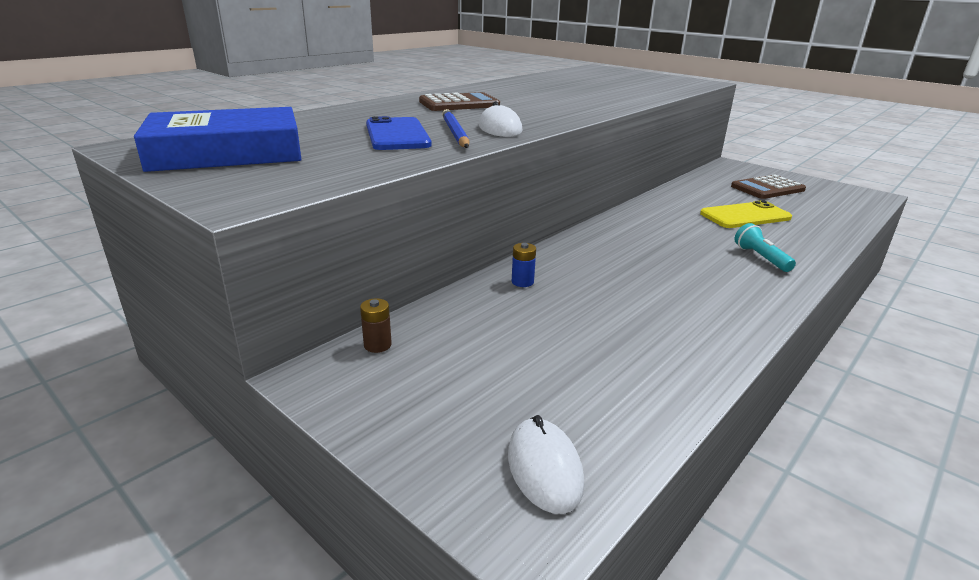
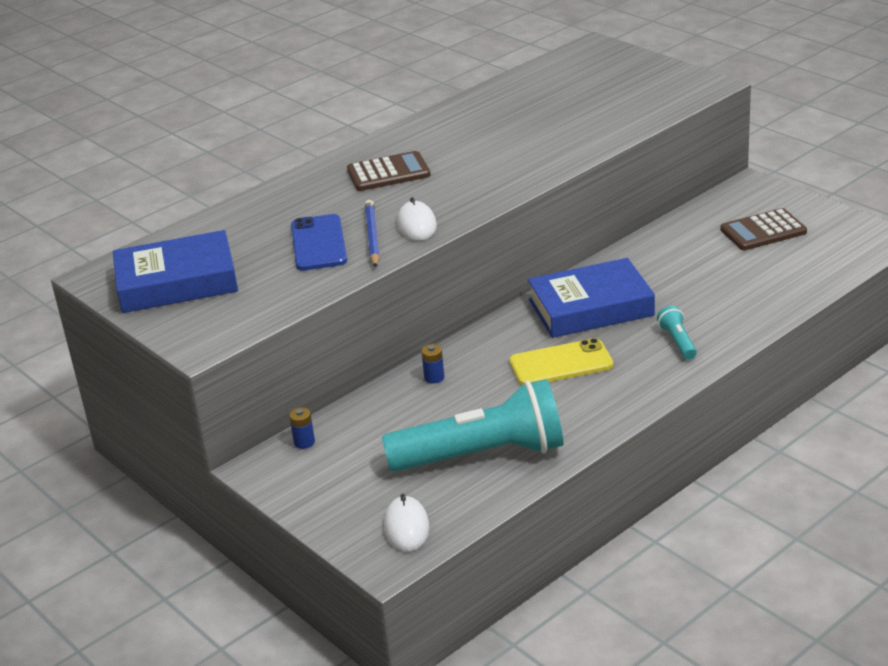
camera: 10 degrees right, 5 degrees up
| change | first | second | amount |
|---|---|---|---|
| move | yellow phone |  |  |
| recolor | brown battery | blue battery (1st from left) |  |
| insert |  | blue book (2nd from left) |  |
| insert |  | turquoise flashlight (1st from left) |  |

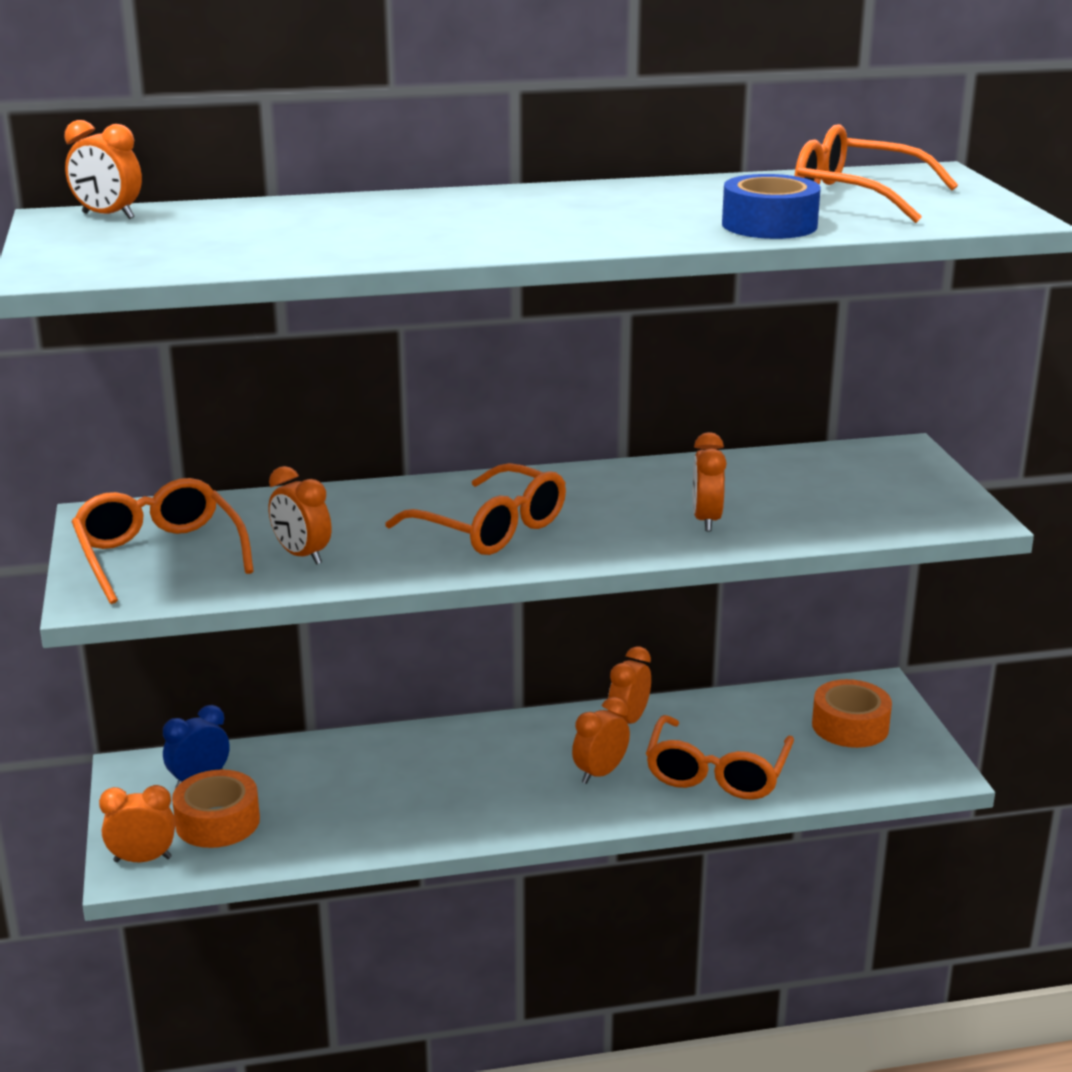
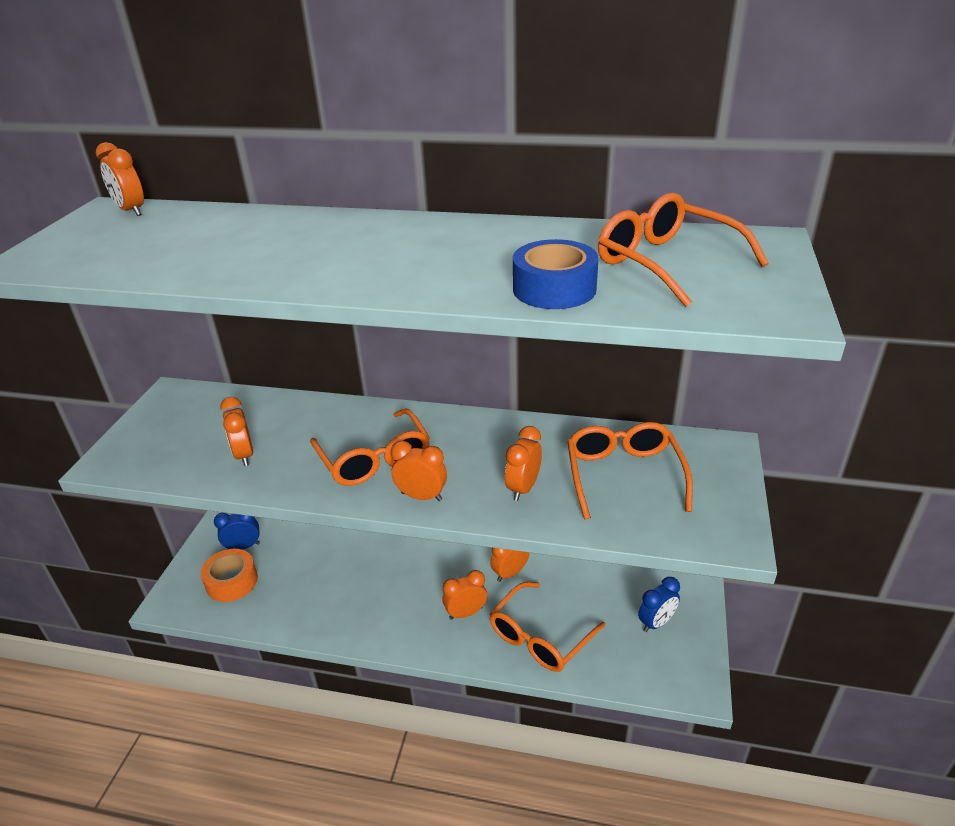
camera: 25 degrees right, 10 degrees up
| change | first | second | amount |
|---|---|---|---|
| move | orange glasses (1st from left in the first image) | orange glasses (3rd from left) |  |
| replace | orange tape (2nd from left) | blue clock (2nd from left) |  |
| move | orange clock (2nd from left in the first image) | orange clock (3rd from left) |  |

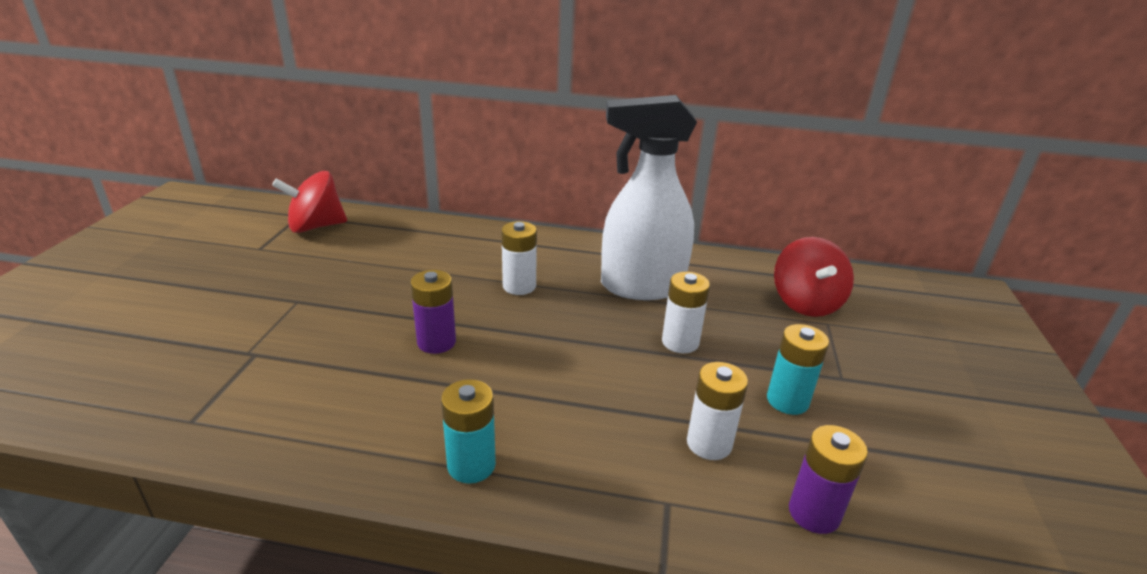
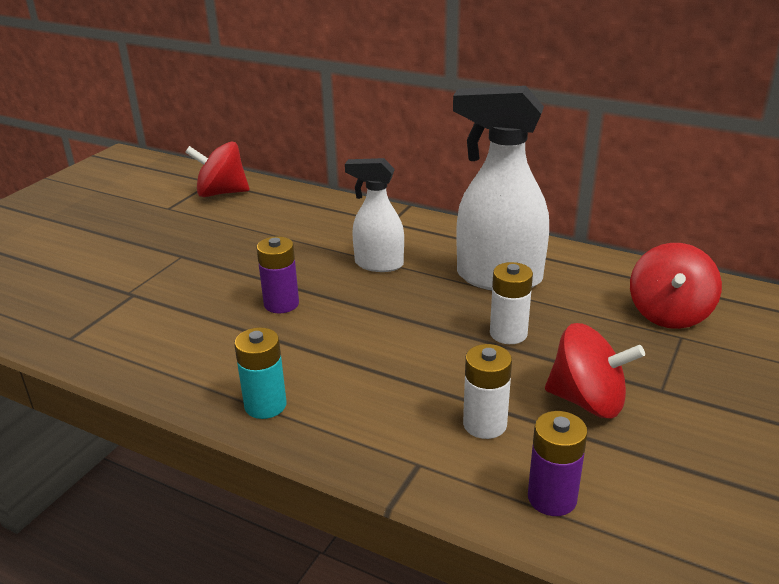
camera: 20 degrees right, 0 degrees up
| change | first | second | amount |
|---|---|---|---|
| replace | white battery (1st from left) | white spray bottle (1st from left) |  |
| replace | turquoise battery (2nd from left) | red spinning top (2nd from left) |  |

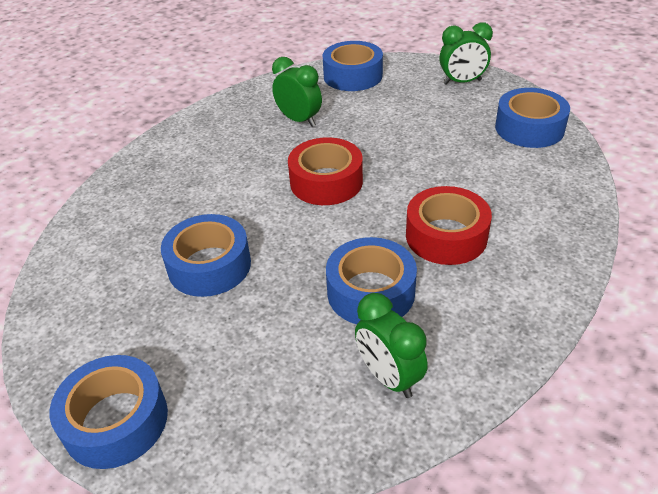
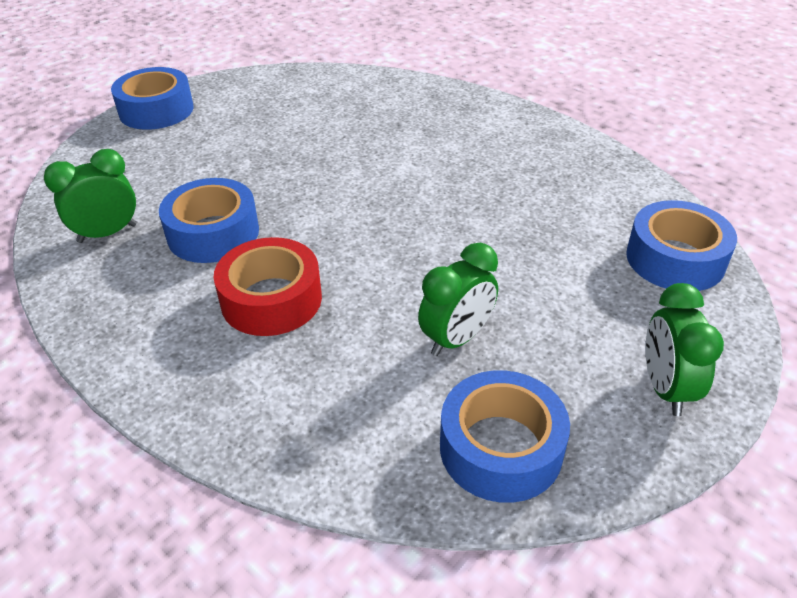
camera: 95 degrees right, 0 degrees up
| change | first | second | amount |
|---|---|---|---|
| move | green clock (1st from left in the first image) | green clock (2nd from left) |  |
| delete | red tape (1st from left) |  |  |
| delete | blue tape (2nd from left) |  |  |

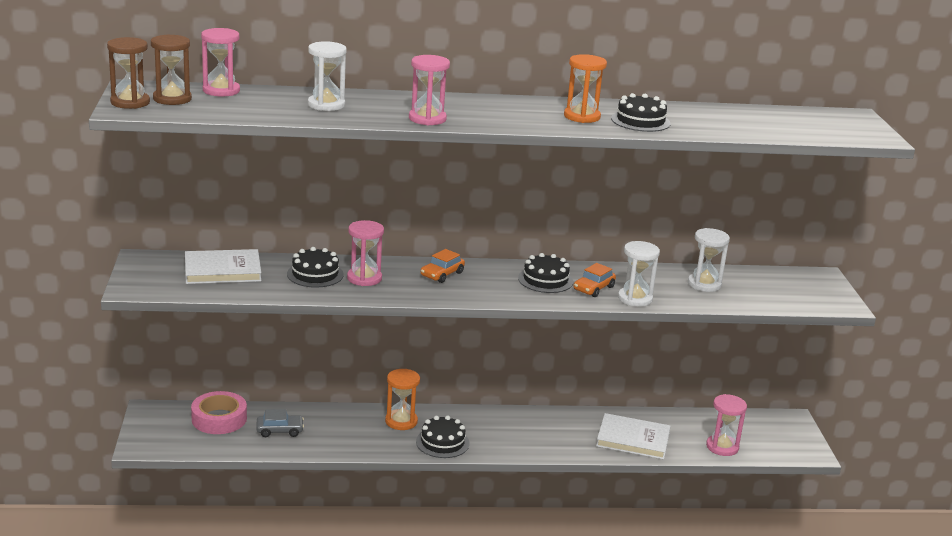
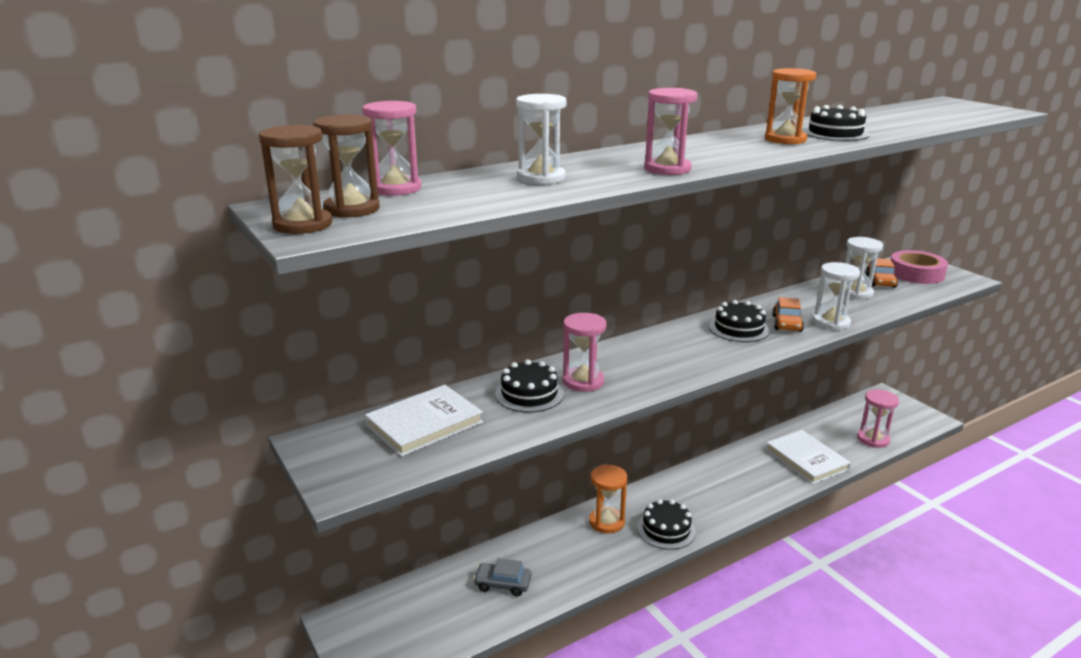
camera: 25 degrees left, 0 degrees up
| change | first | second | amount |
|---|---|---|---|
| move | orange car (1st from left in the first image) | orange car (2nd from left) |  |
| move | pink tape |  |  |
| rotate | grey car |  | 135 degrees counterclockwise |
| rotate | white book (2nd from left) |  | 75 degrees clockwise |

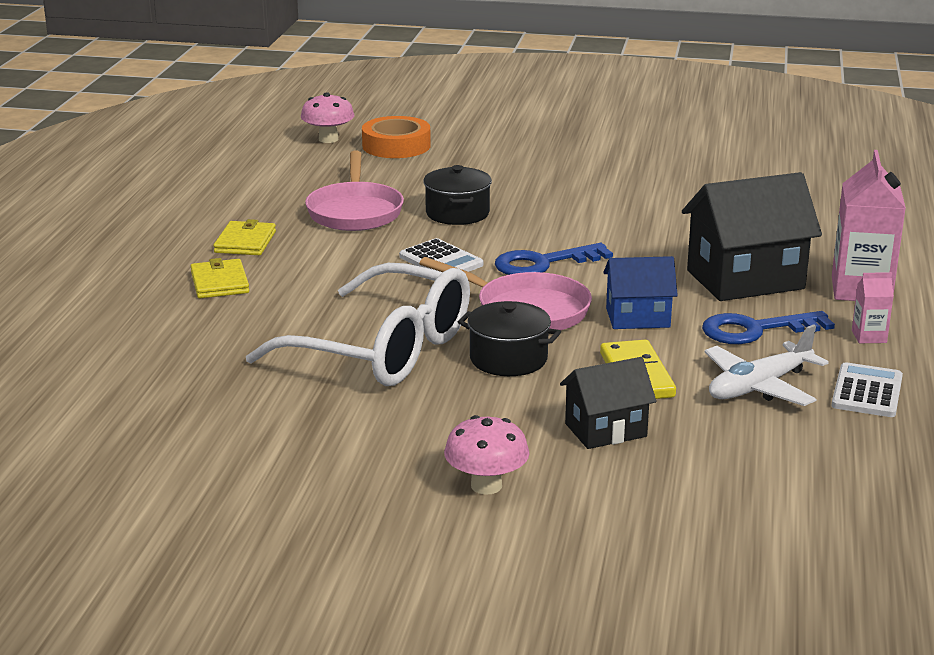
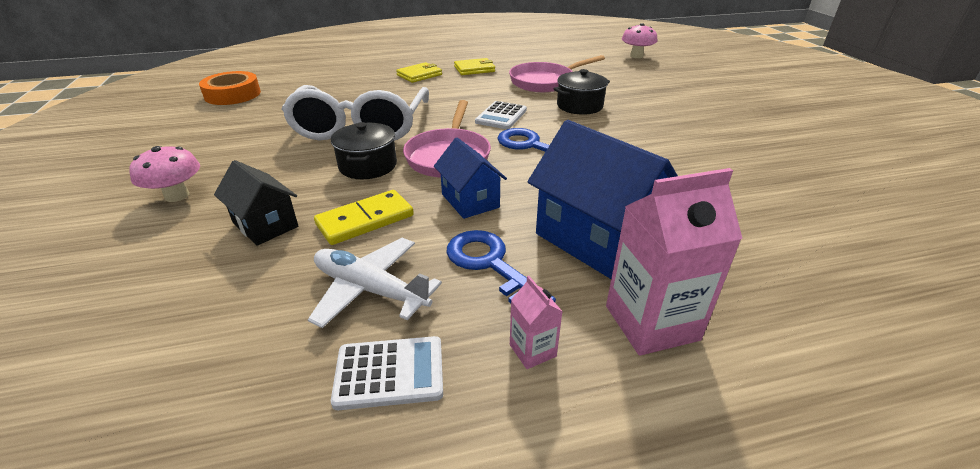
camera: 65 degrees right, 10 degrees up
| change | first | second | amount |
|---|---|---|---|
| move | orange tape |  |  |
| recolor | black house (2nd from left) | blue house (2nd from left) |  |

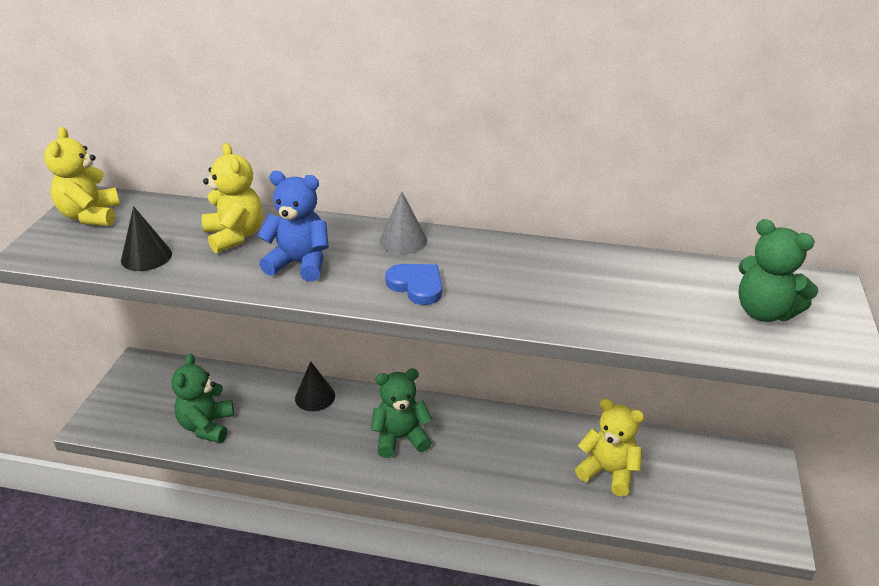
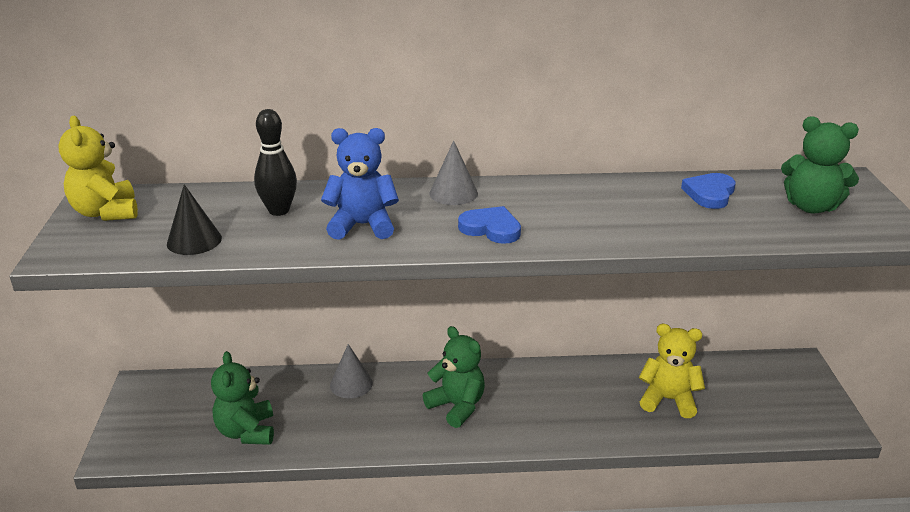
camera: 15 degrees left, 5 degrees down
| change | first | second | amount |
|---|---|---|---|
| replace | yellow teddy bear (2nd from left) | black bowling pin |  |
| recolor | black cone (2nd from left) | grey cone (1st from left) |  |
| rotate | green teddy bear (2nd from left) |  | 75 degrees clockwise |
| insert |  | blue heart (2nd from left) |  |

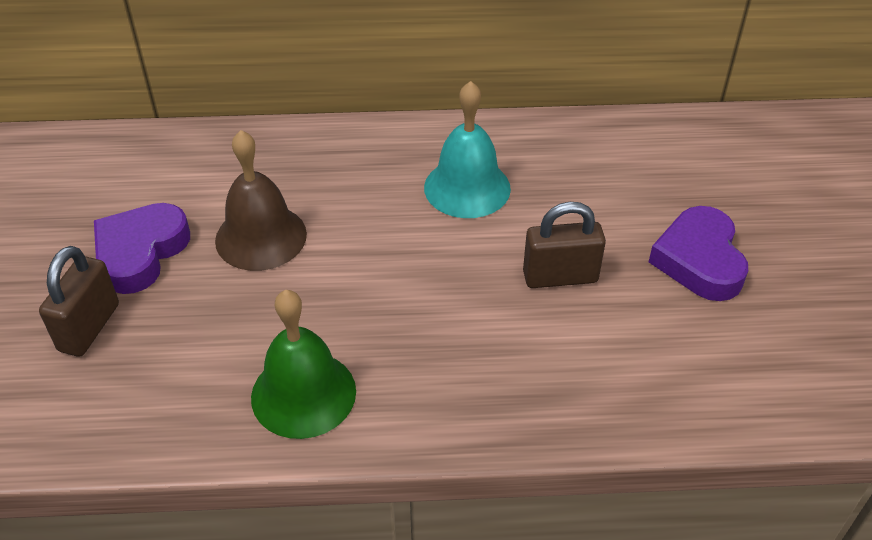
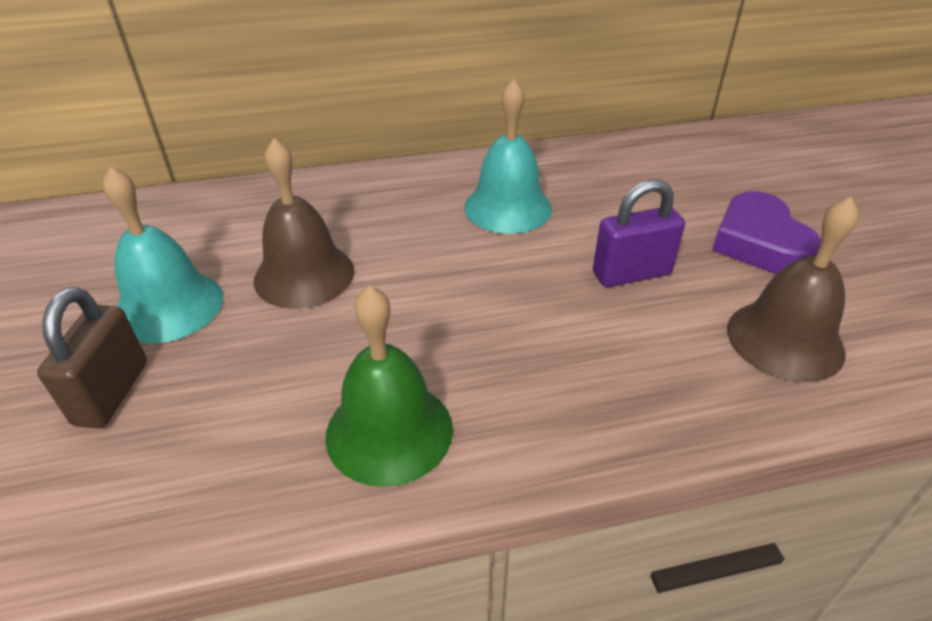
camera: 10 degrees left, 5 degrees down
| change | first | second | amount |
|---|---|---|---|
| recolor | brown padlock (2nd from left) | purple padlock |  |
| replace | purple heart (1st from left) | turquoise bell (1st from left) |  |
| insert |  | brown bell (2nd from left) |  |

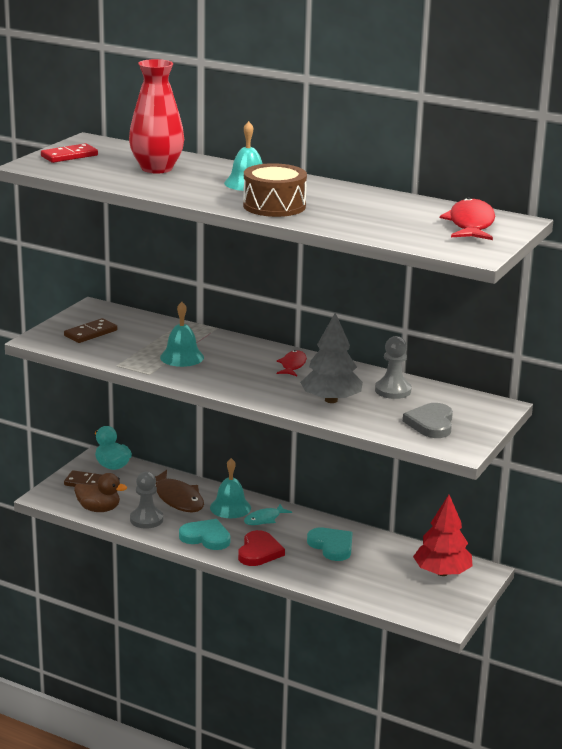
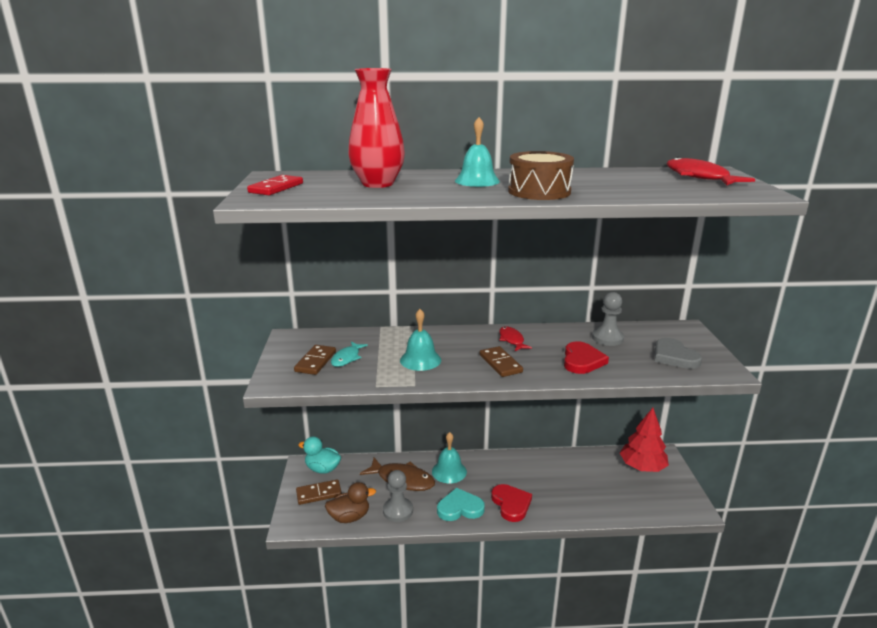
camera: 30 degrees left, 0 degrees up
| change | first | second | amount |
|---|---|---|---|
| replace | grey tree | red heart (2nd from left) |  |
| move | turquoise fish |  |  |
| delete | turquoise heart (2nd from left) |  |  |
| insert |  | brown domino (3rd from left) |  |

